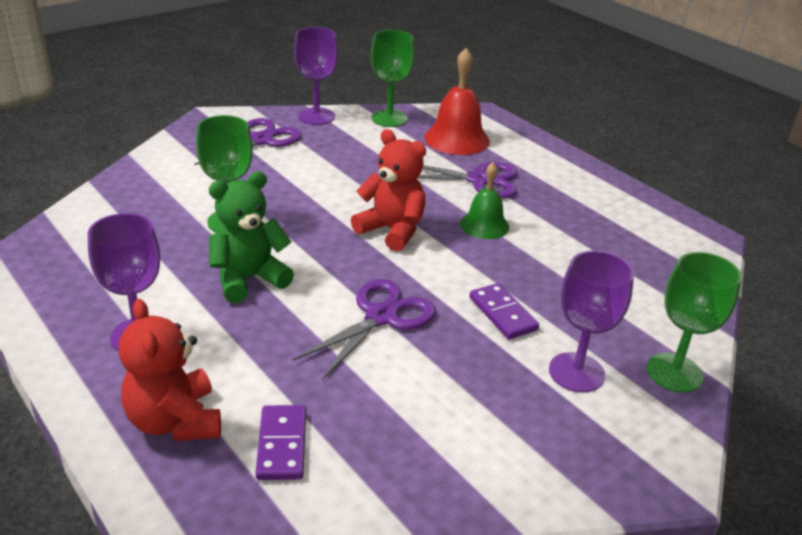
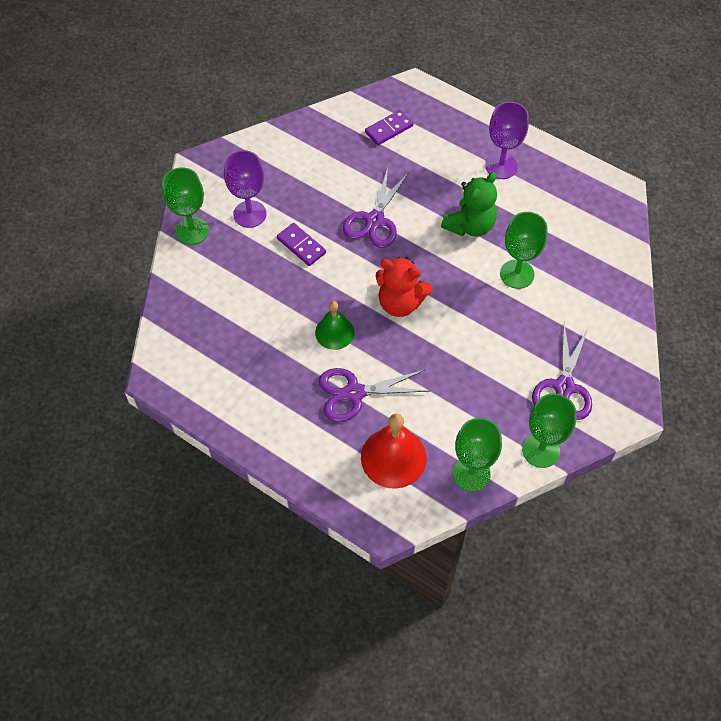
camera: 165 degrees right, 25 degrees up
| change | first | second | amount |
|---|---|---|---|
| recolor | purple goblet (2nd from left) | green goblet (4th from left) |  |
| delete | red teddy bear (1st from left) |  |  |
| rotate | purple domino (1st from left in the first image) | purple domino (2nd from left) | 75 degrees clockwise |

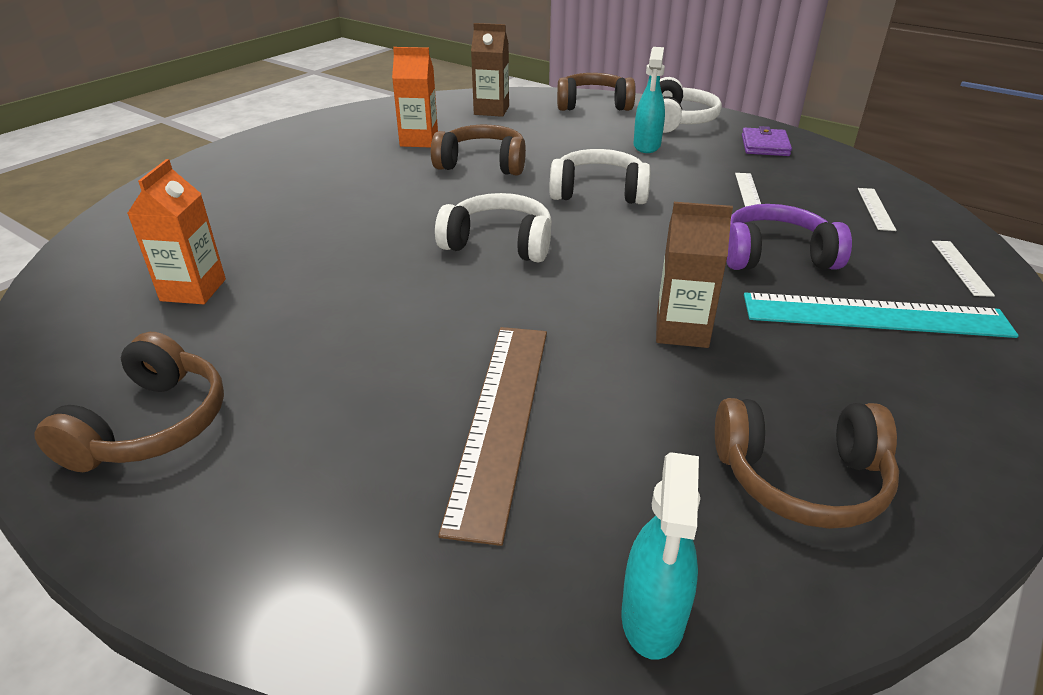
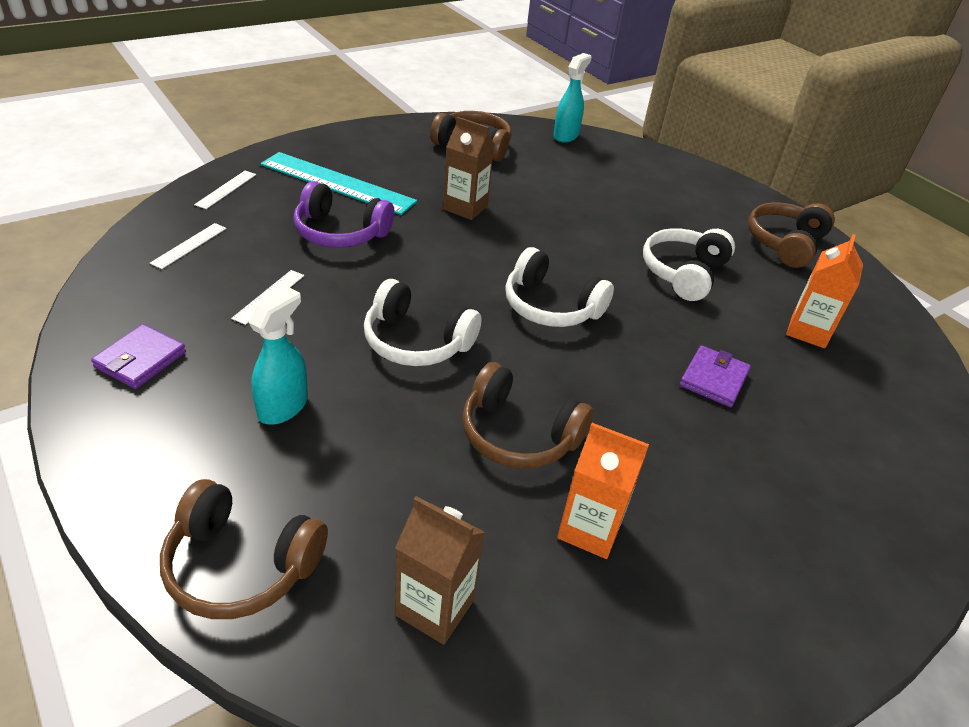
camera: 165 degrees left, 5 degrees up
| change | first | second | amount |
|---|---|---|---|
| move | white headphones (3rd from left) |  |  |
| delete | brown ruler |  |  |
| insert |  | purple wallet (2nd from left) |  |

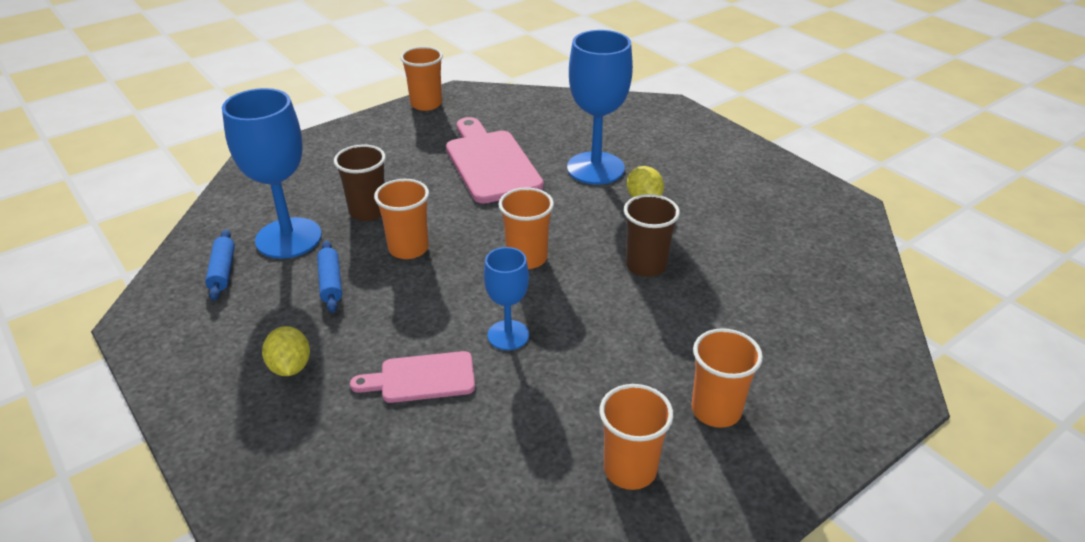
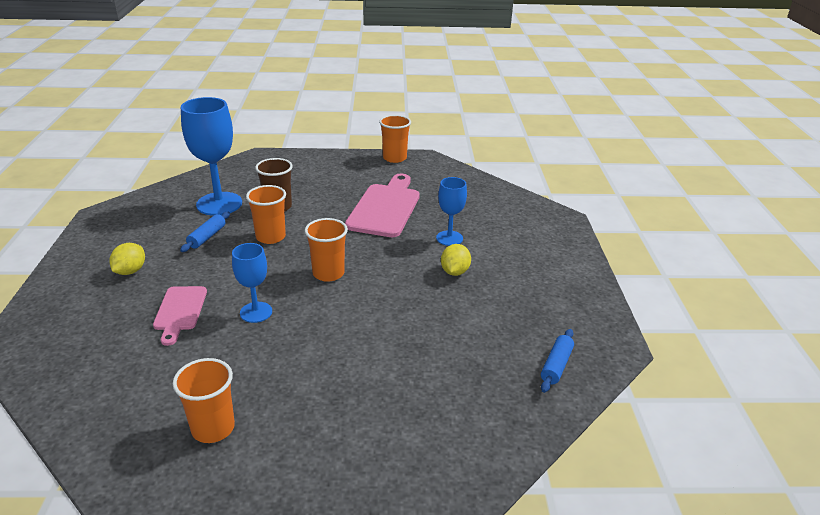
camera: 35 degrees right, 5 degrees down
| change | first | second | amount |
|---|---|---|---|
| resize | blue goblet (3rd from left) |  | x0.56 |
| delete | brown cup (2nd from left) |  |  |
| move | blue rolling pin (1st from left in the first image) | blue rolling pin (2nd from left) |  |
| delete | orange cup (5th from left) |  |  |
| rotate | pink cutting board (1st from left) |  | 120 degrees counterclockwise |

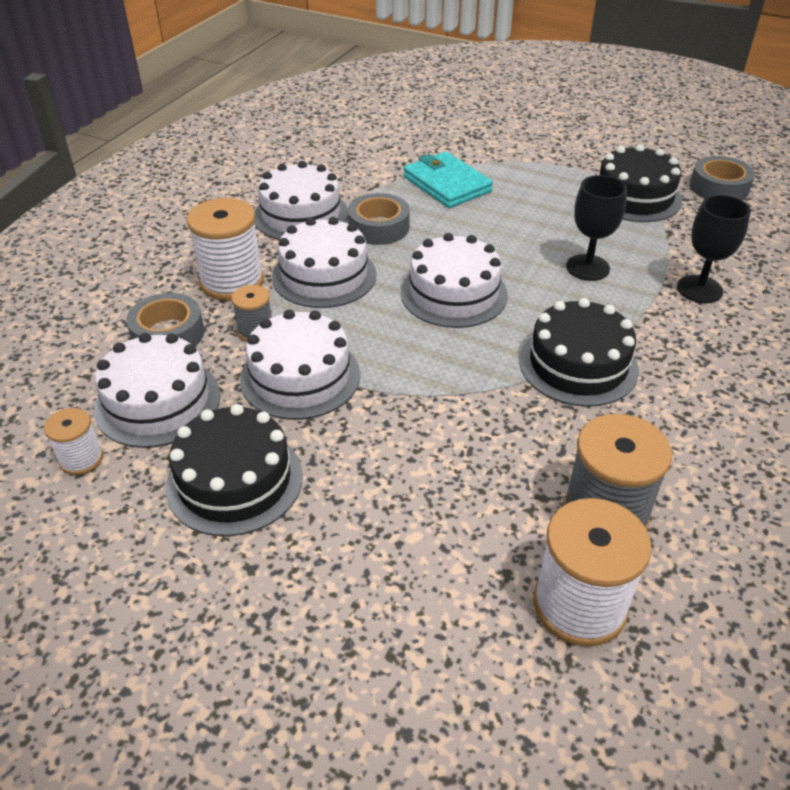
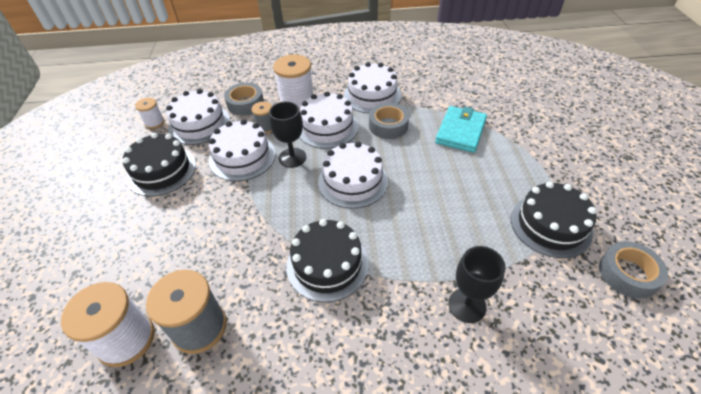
camera: 60 degrees right, 5 degrees up
| change | first | second | amount |
|---|---|---|---|
| move | black goblet (1st from left) |  |  |

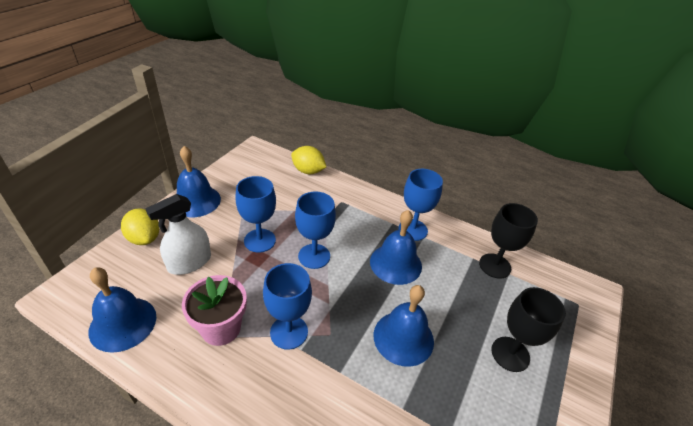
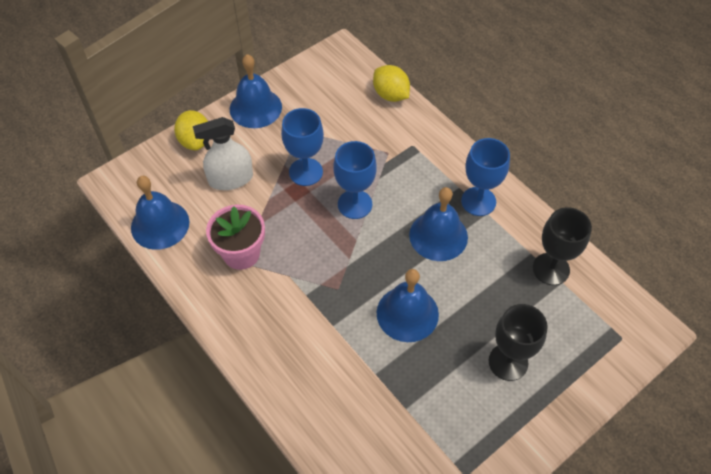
camera: 25 degrees right, 15 degrees up
| change | first | second | amount |
|---|---|---|---|
| delete | blue goblet (2nd from left) |  |  |

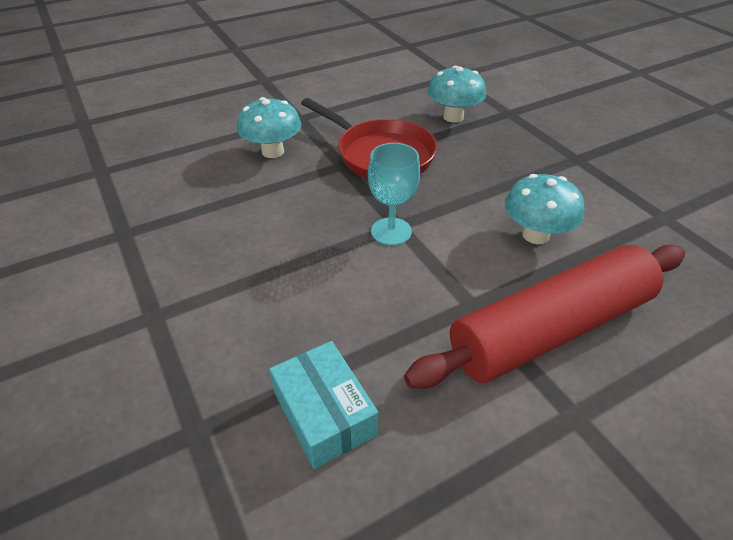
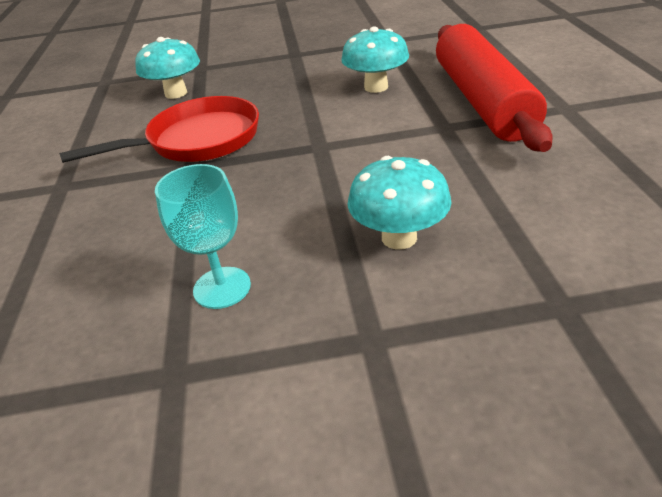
camera: 65 degrees left, 5 degrees down
| change | first | second | amount |
|---|---|---|---|
| move | turquoise mushroom (1st from left in the first image) | turquoise mushroom (3rd from left) |  |
| move | turquoise goblet |  |  |
| delete | turquoise box |  |  |

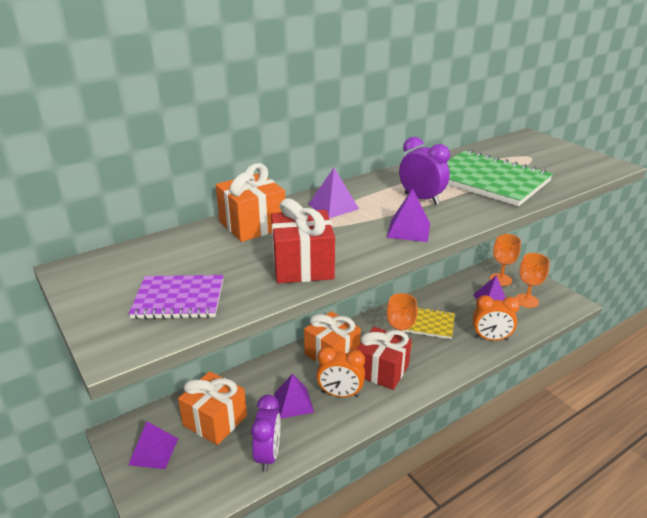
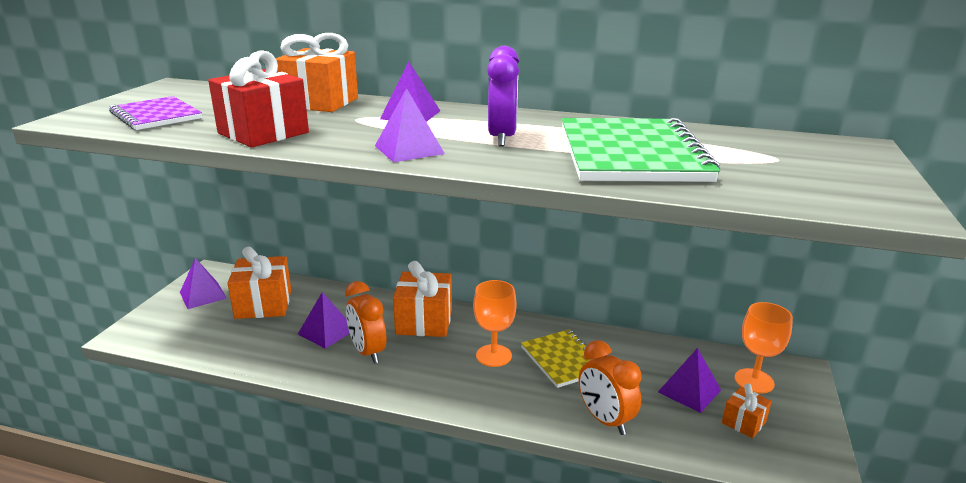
camera: 50 degrees right, 5 degrees down
| change | first | second | amount |
|---|---|---|---|
| replace | orange goblet (3rd from left) | orange gift (4th from left) |  |
| delete | red gift (2nd from left) |  |  |
| delete | purple clock (1st from left) |  |  |

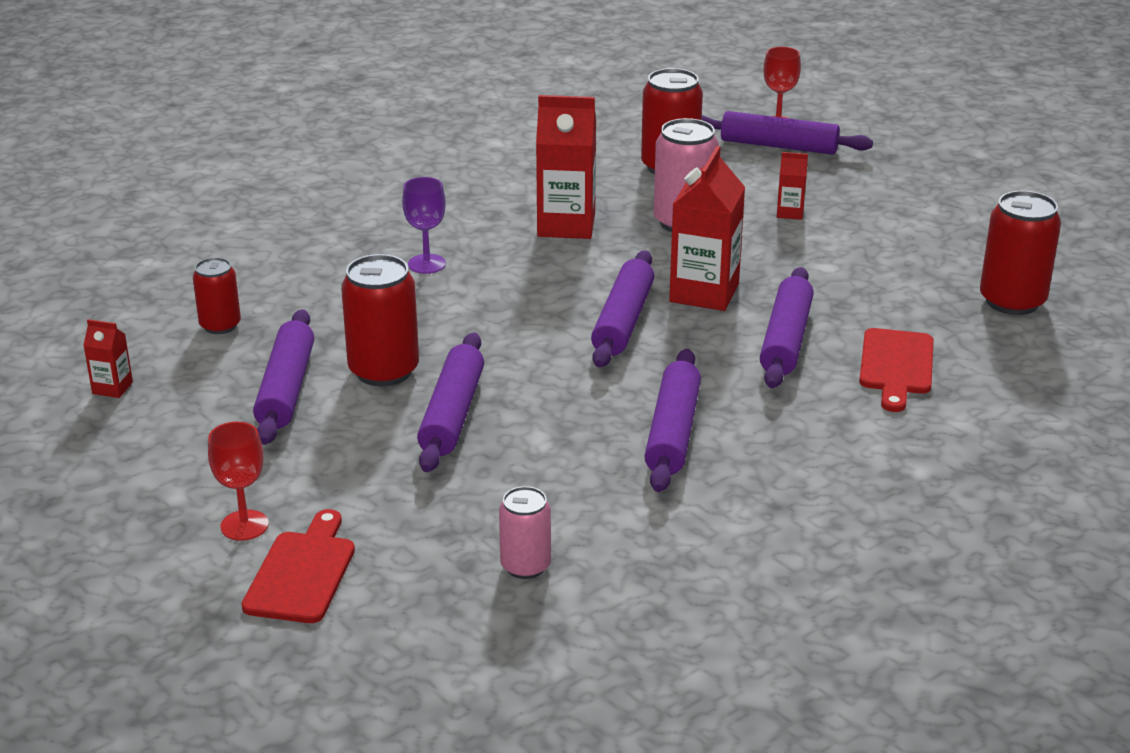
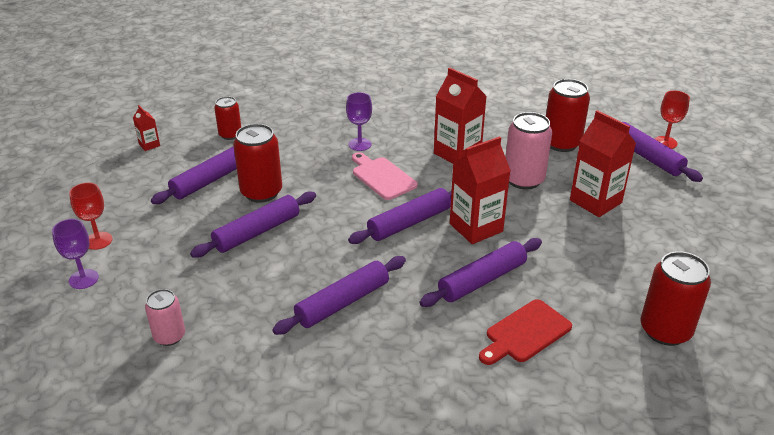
camera: 40 degrees right, 5 degrees up
| change | first | second | amount |
|---|---|---|---|
| resize | red carton (4th from left) |  | x2.08 |
| replace | red cutting board (1st from left) | purple goblet (1st from left) |  |
| insert |  | pink cutting board |  |

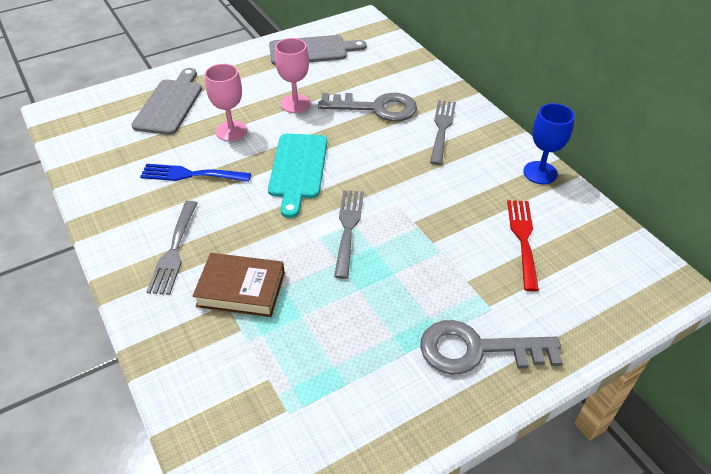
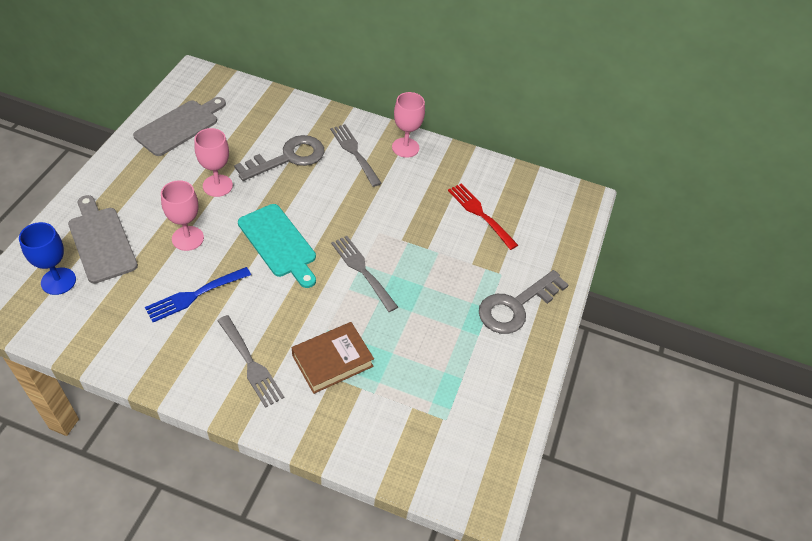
camera: 45 degrees left, 5 degrees up
| change | first | second | amount |
|---|---|---|---|
| move | blue goblet |  |  |
| insert |  | pink goblet (3rd from left) |  |

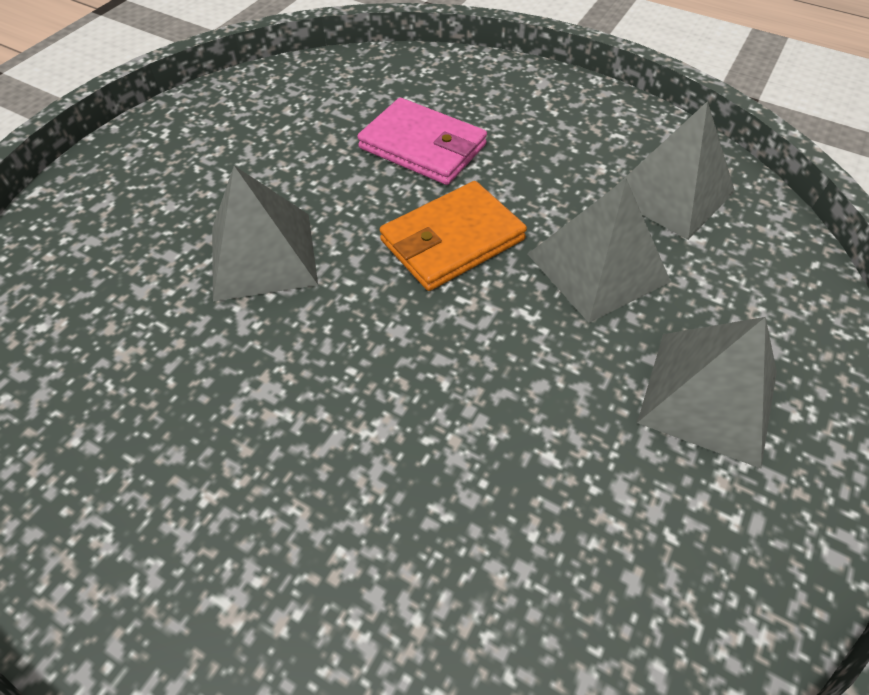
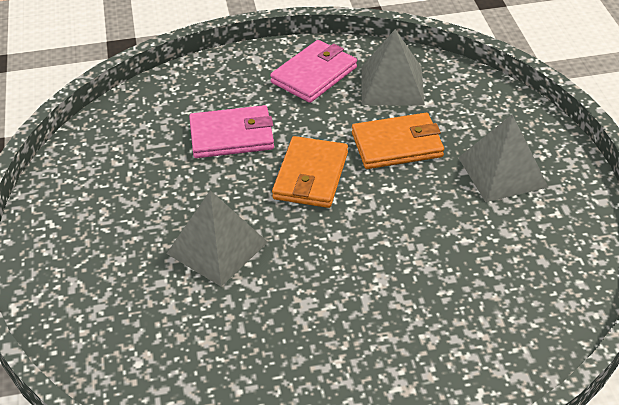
camera: 40 degrees left, 10 degrees down
| change | first | second | amount |
|---|---|---|---|
| replace | grey pyramid (2nd from left) | orange wallet (2nd from left) |  |
| insert |  | pink wallet (2nd from left) |  |

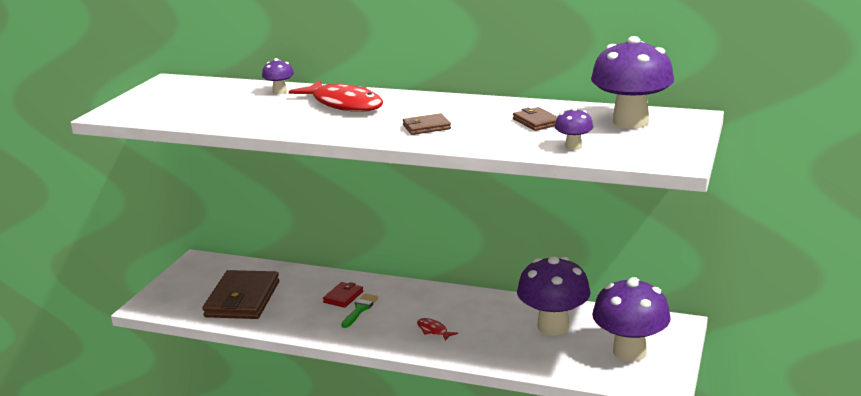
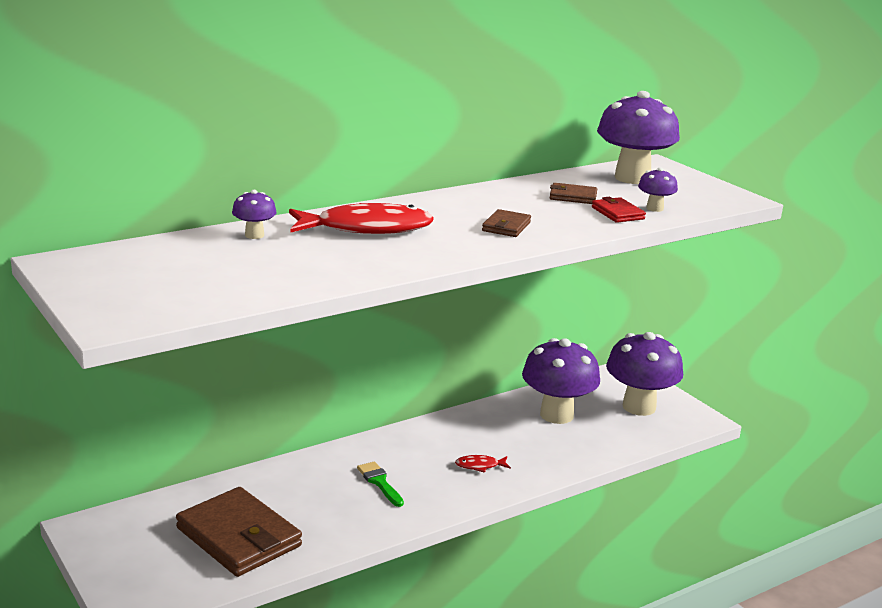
camera: 55 degrees left, 0 degrees up
| change | first | second | amount |
|---|---|---|---|
| move | red wallet |  |  |

